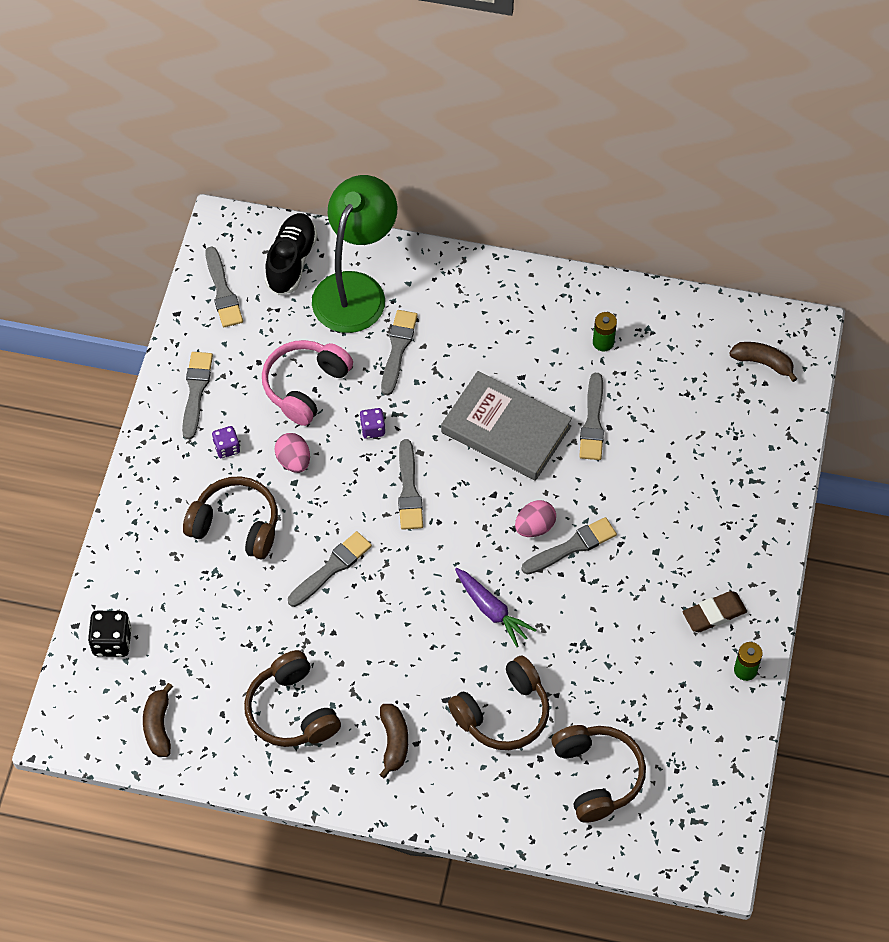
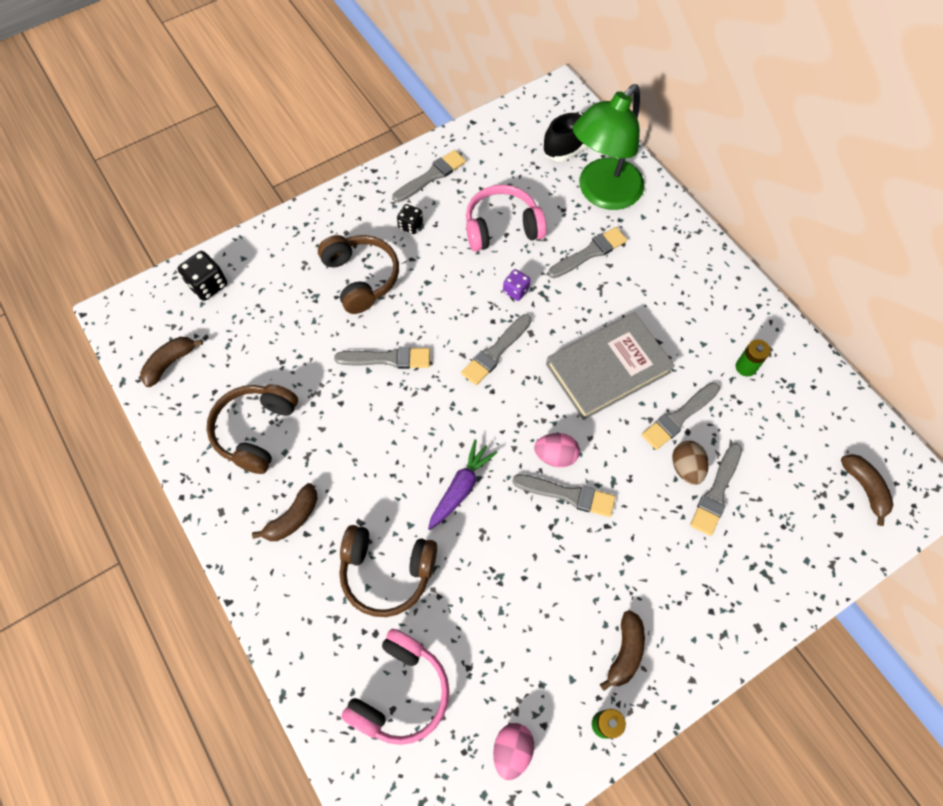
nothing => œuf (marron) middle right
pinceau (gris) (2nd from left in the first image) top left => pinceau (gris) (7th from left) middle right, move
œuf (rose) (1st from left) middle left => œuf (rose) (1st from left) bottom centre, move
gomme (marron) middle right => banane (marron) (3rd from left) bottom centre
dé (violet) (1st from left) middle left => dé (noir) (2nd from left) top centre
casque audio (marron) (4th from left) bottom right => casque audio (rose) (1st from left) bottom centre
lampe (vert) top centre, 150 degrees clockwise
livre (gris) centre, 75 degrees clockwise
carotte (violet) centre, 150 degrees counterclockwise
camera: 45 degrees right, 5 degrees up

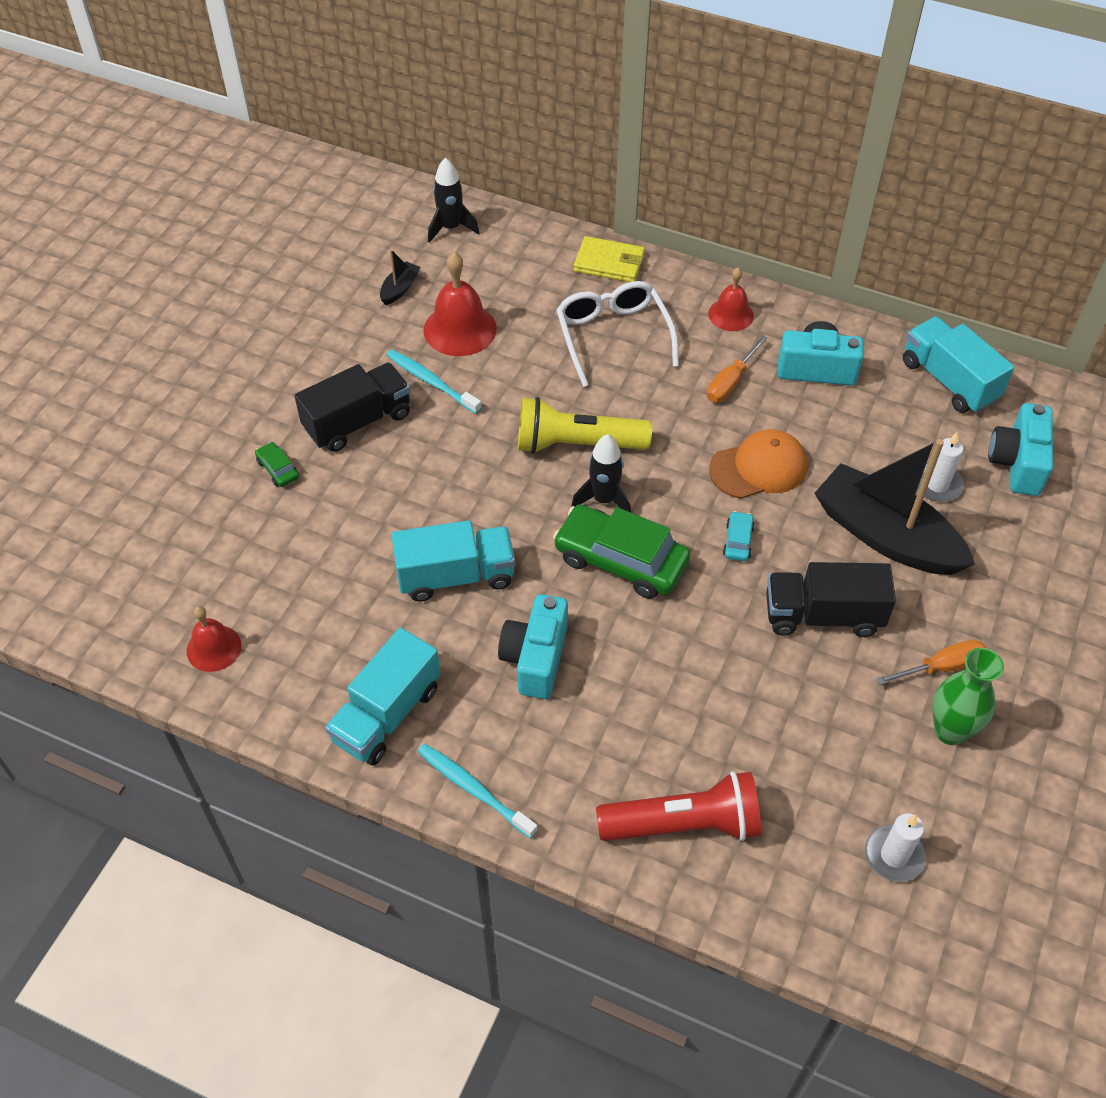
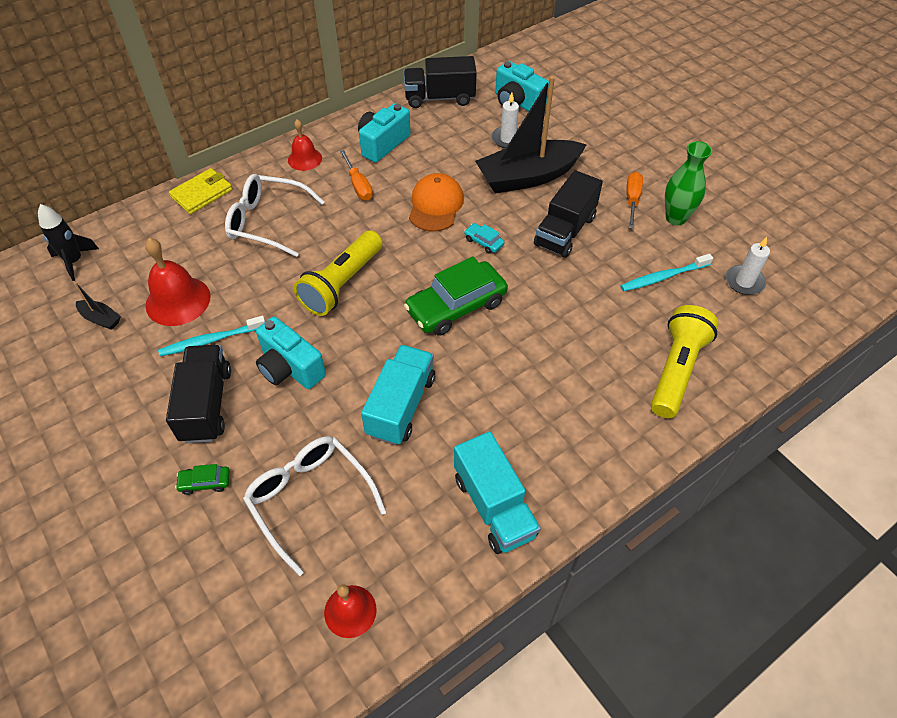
fusée (noir) (2nd from left) centre => nothing
nothing => lunettes (blanc) (2nd from left) bottom centre
brosse à dents (turquoise) (2nd from left) bottom centre => brosse à dents (turquoise) (2nd from left) middle right, move
appareil photo (turquoise) (1st from left) centre => appareil photo (turquoise) (1st from left) middle left, move
lampe de poche (rouge) bottom centre => lampe de poche (jaune) (2nd from left) middle right
camion (turquoise) (3rd from left) top right => camion (noir) (2nd from left) top centre
bateau (noir) (1st from left) top centre => bateau (noir) (1st from left) middle left, 150 degrees clockwise
camera: 60 degrees left, 0 degrees up

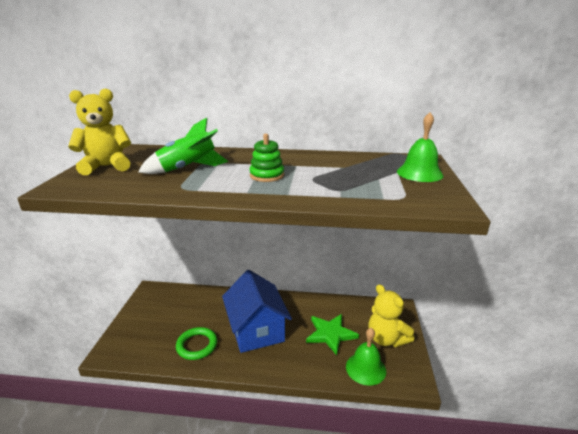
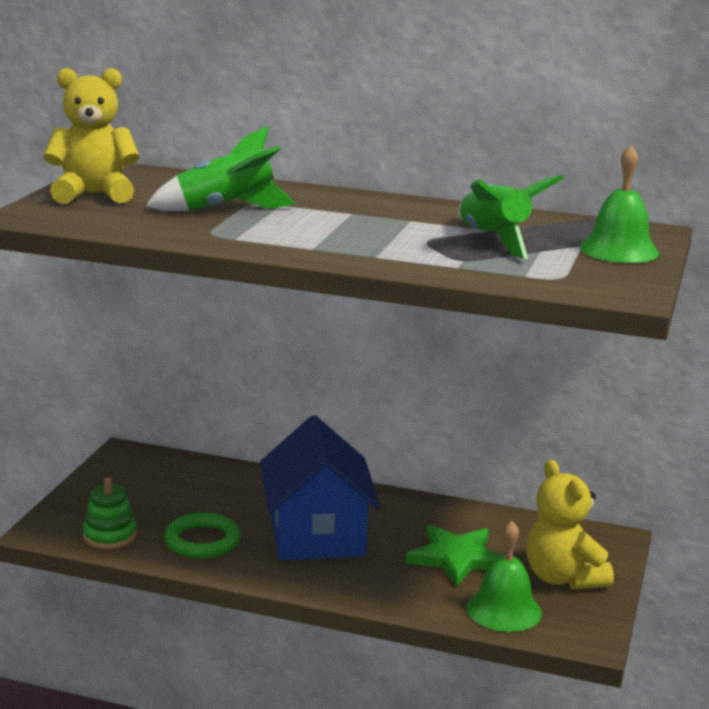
nothing => fusée (vert) (2nd from left) top right
jouet à empiler (vert) centre => jouet à empiler (vert) bottom left, move
camera: 10 degrees right, 5 degrees down

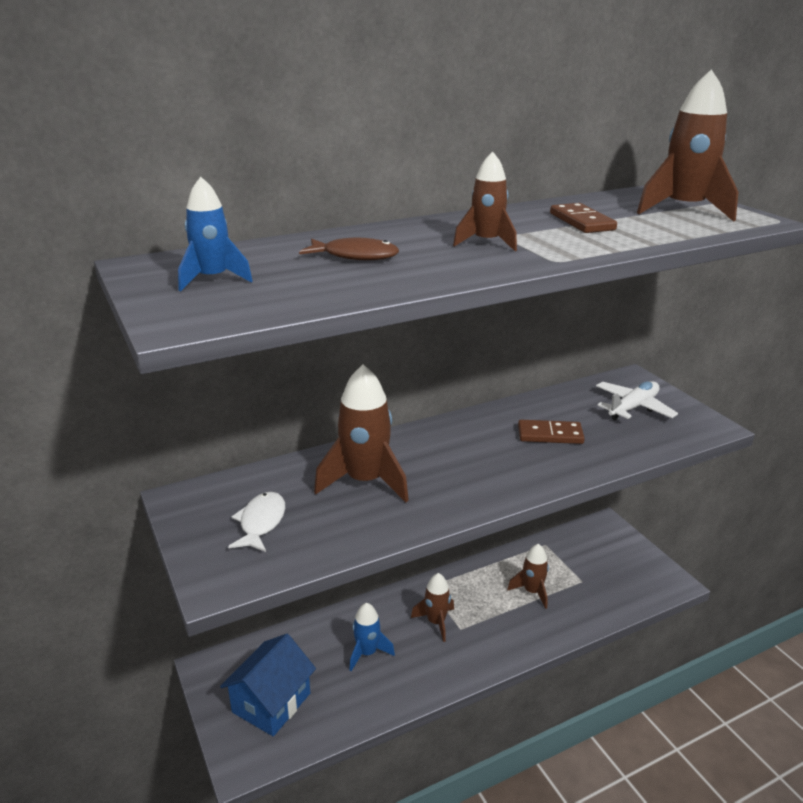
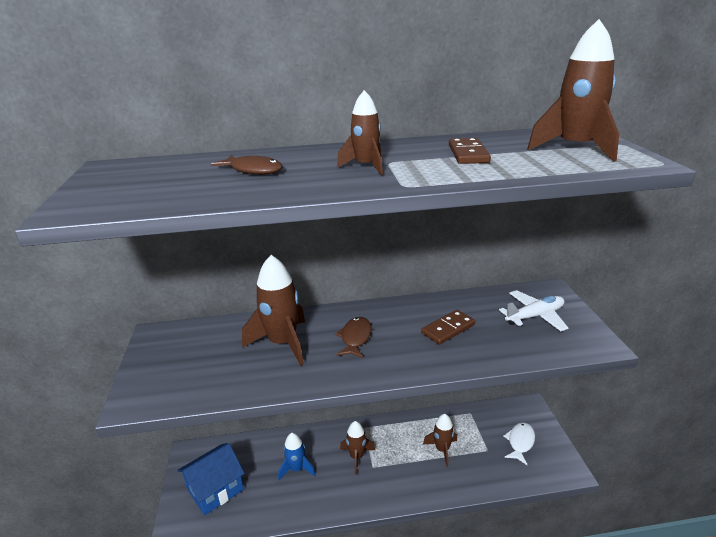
fusée (bleu) (1st from left) top left => nothing
nothing => poisson (marron) (2nd from left) centre
poisson (blanc) middle left => poisson (blanc) bottom right, move
domino (marron) (1st from left) middle right => domino (marron) (1st from left) centre, 60 degrees counterclockwise
camera: 20 degrees right, 0 degrees up

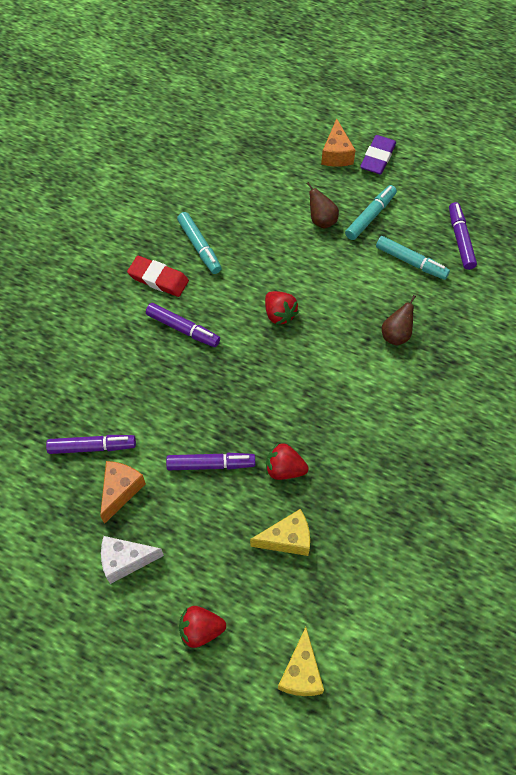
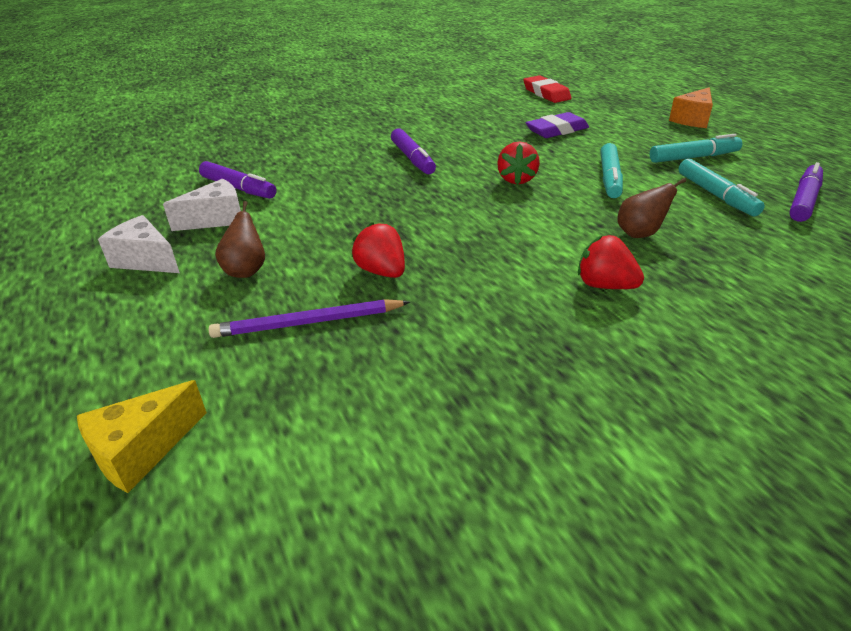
feutre (violet) (3rd from left) centre => nothing
gomme (rouge) middle left => gomme (rouge) top centre, move
feutre (turquoise) (1st from left) top centre => feutre (turquoise) (1st from left) top right, move
fraise (rouge) (1st from left in the first image) bottom centre => fraise (rouge) (3rd from left) middle right, move
poire (marron) (1st from left) top centre => poire (marron) (1st from left) middle left, move
gomme (violet) top right => gomme (violet) top centre, move
fromage (jaune) (1st from left) bottom centre => crayon (violet) centre
fromage (orange) (1st from left) middle left => fromage (blanc) (2nd from left) top left
camera: 40 degrees right, 25 degrees down

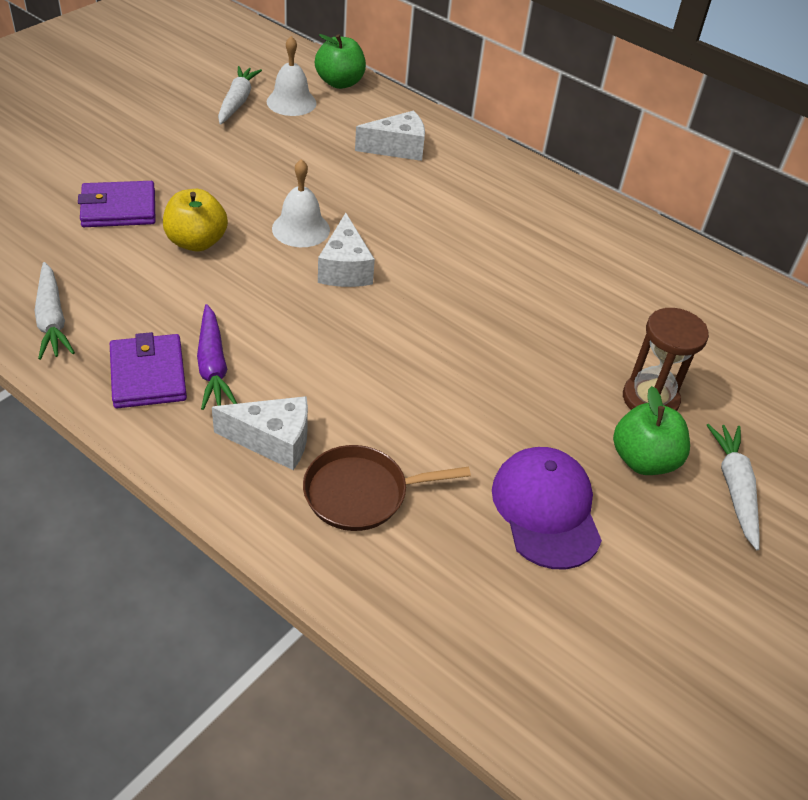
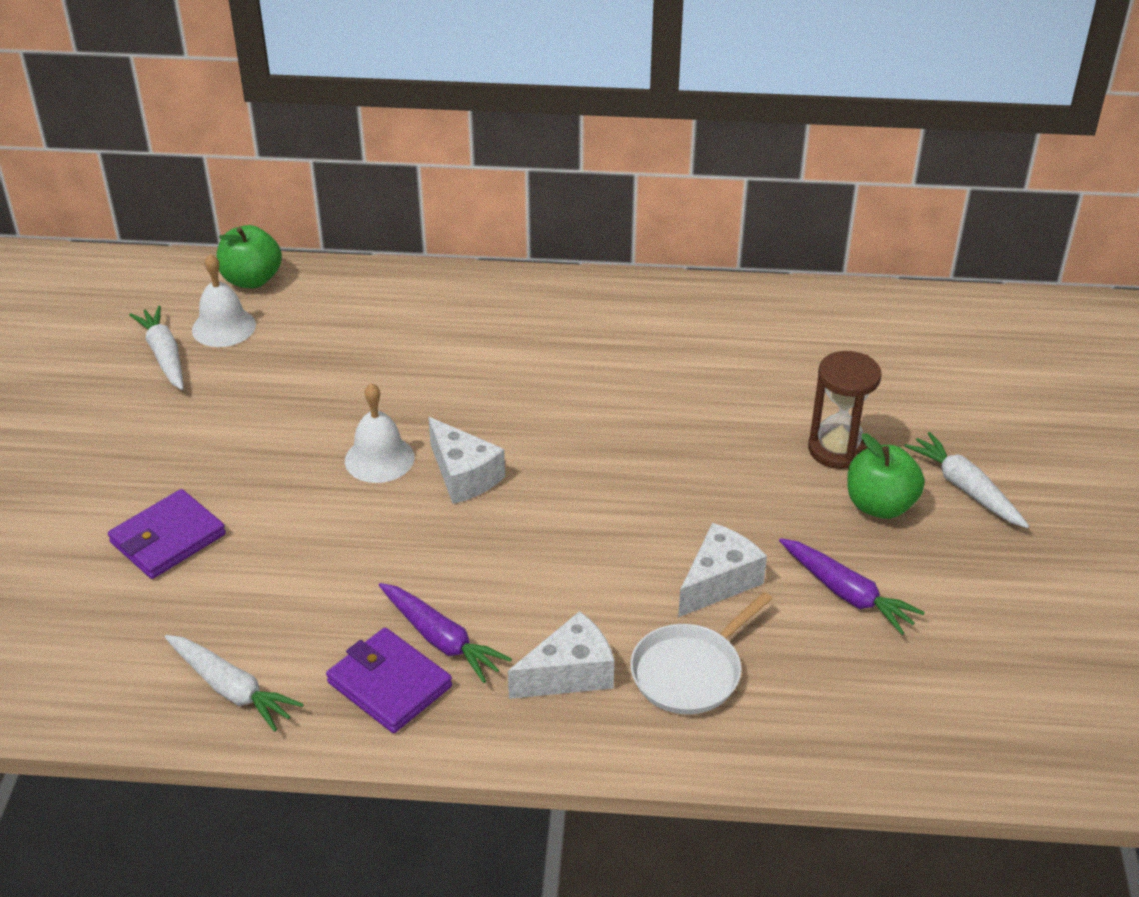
pomme (jaune) top left => nothing
fromage (blanc) (3rd from left) top centre => fromage (blanc) (3rd from left) centre, move
casquette (violet) middle right => carotte (violet) (2nd from left) middle right
poêle (marron) centre => poêle (blanc) bottom centre
camera: 30 degrees left, 5 degrees down

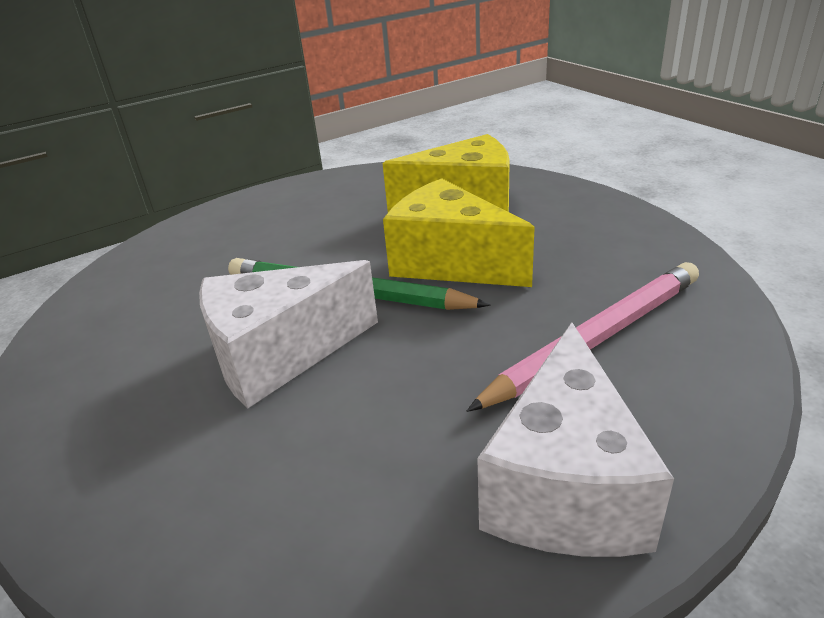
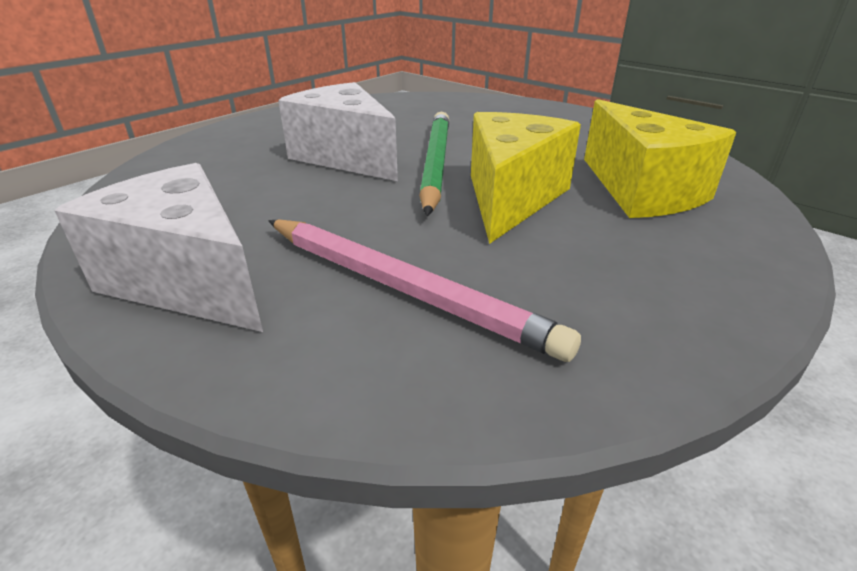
fromage (blanc) (2nd from left in the first image) bottom right => fromage (blanc) (1st from left) middle left, 45 degrees clockwise
camera: 70 degrees right, 0 degrees up

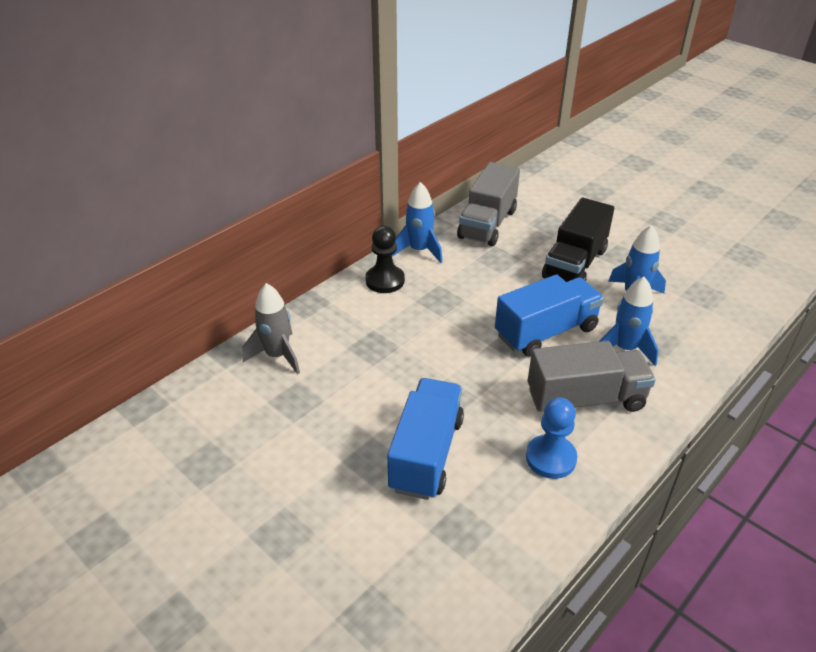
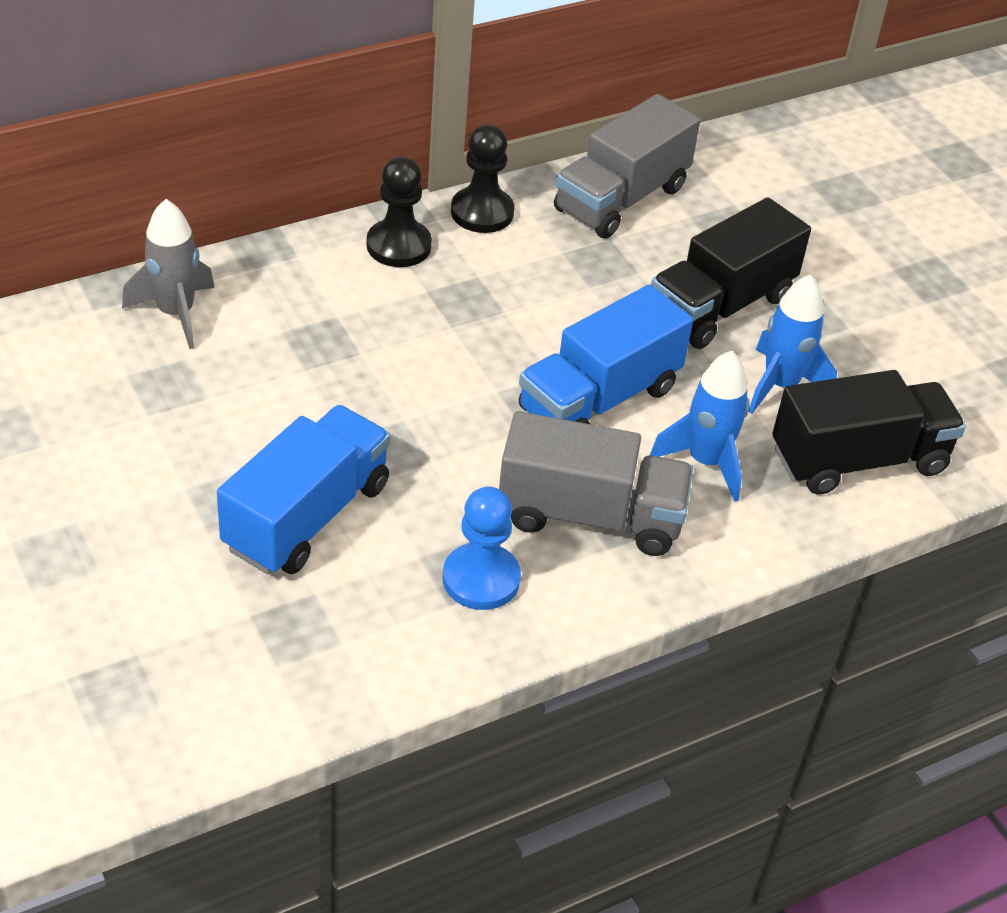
nothing => camion (noir) (2nd from left) middle right
fusée (bleu) (1st from left) centre => pion (noir) (2nd from left) top centre
camion (bleu) (2nd from left) middle right => camion (bleu) (2nd from left) centre, 150 degrees clockwise
camera: 15 degrees right, 5 degrees up

